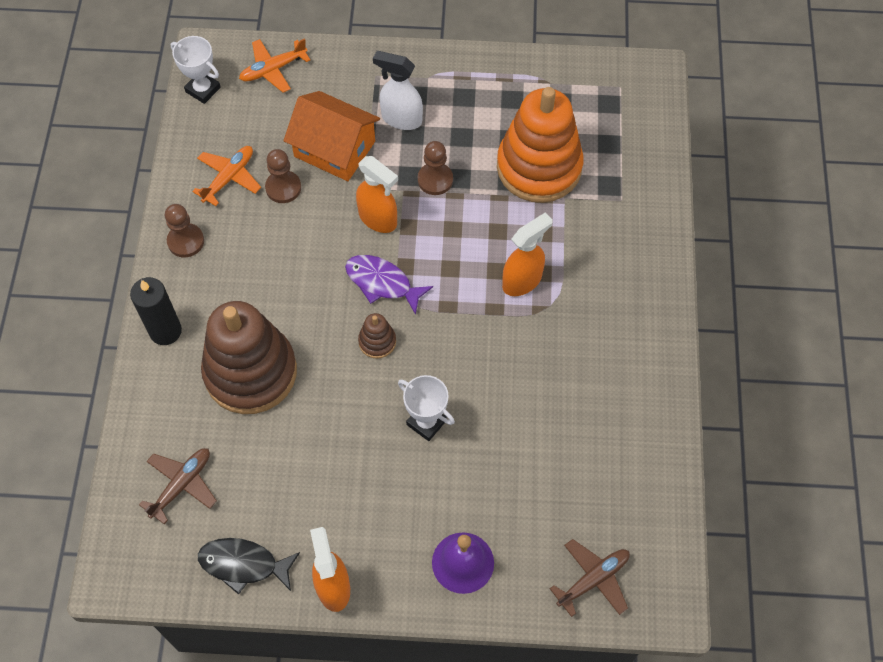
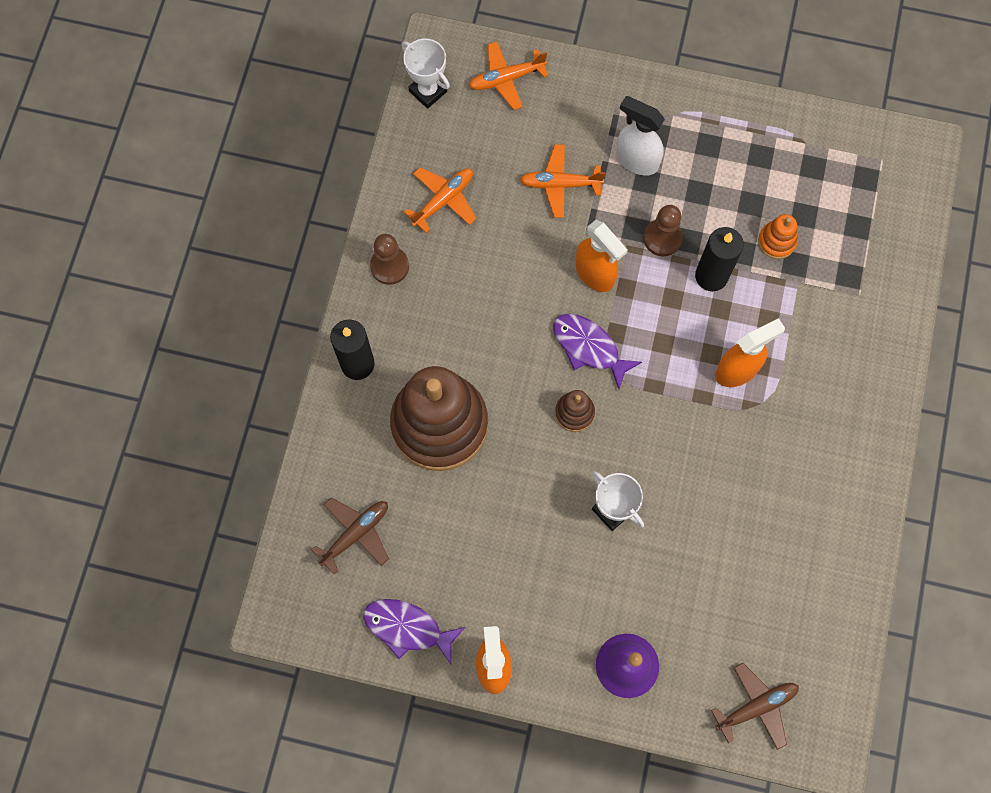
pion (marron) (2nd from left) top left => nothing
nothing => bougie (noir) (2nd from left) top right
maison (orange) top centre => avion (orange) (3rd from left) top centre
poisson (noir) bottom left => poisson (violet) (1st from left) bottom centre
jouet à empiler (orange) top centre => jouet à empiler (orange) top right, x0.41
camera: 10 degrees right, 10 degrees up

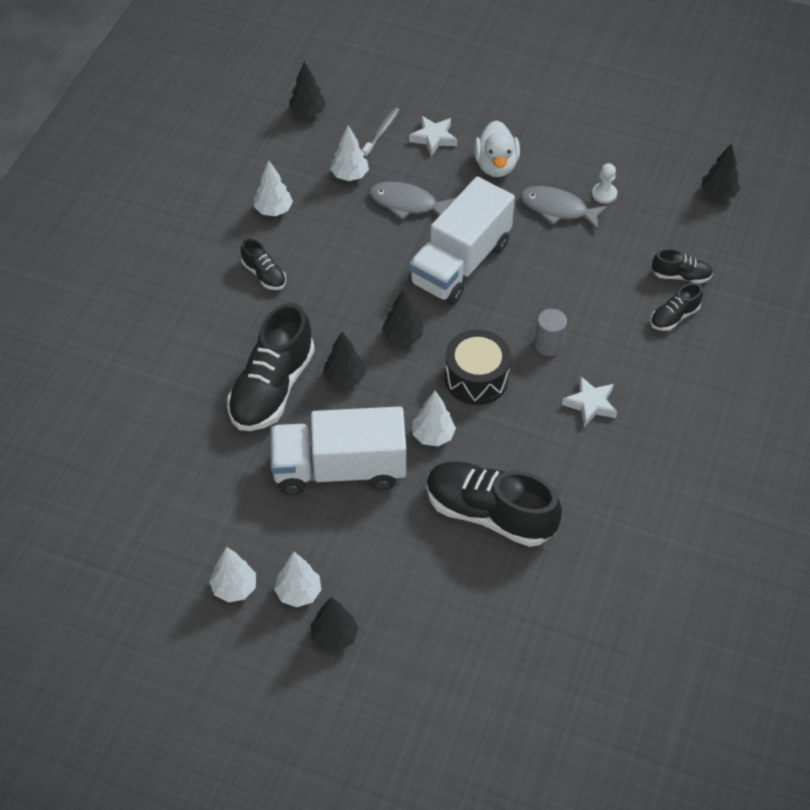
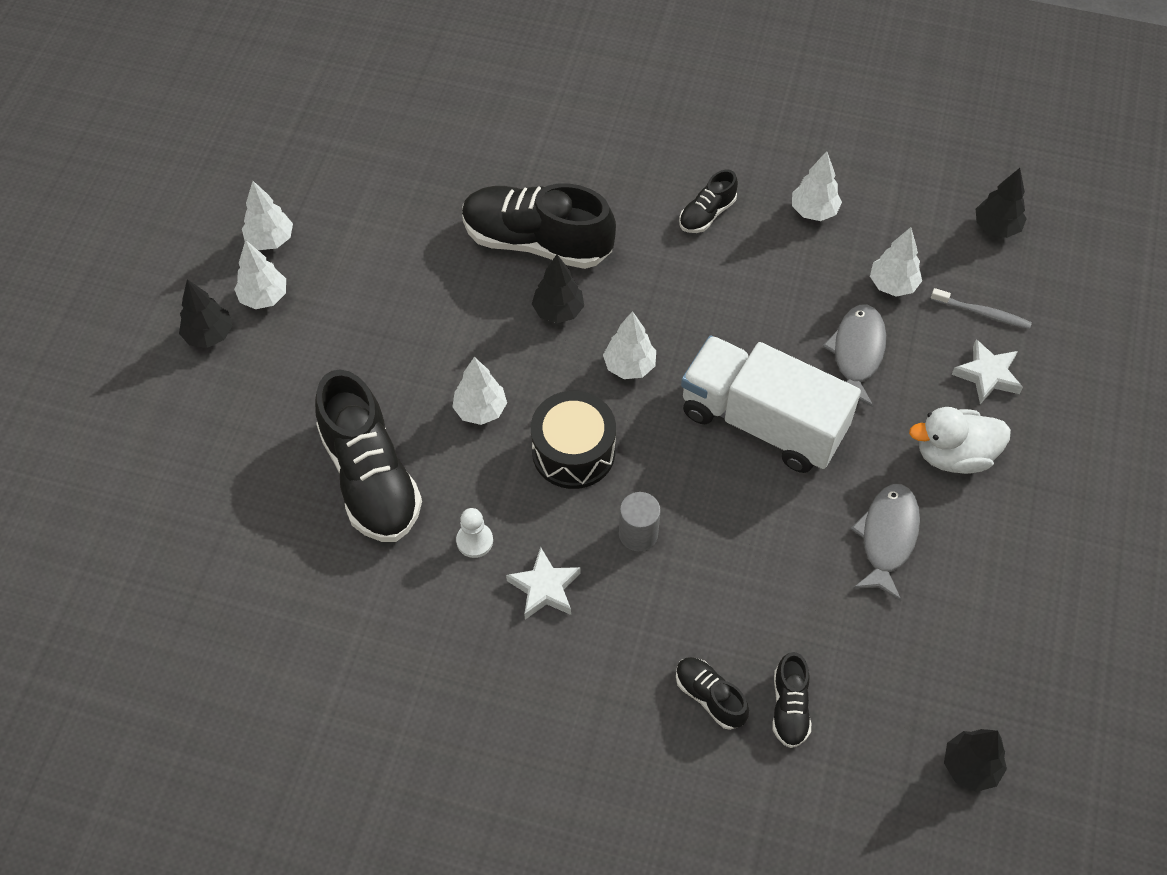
camion (blanc) (1st from left) centre => nothing
pion (blanc) top right => pion (blanc) centre, move
arbre (noir) (4th from left) centre => arbre (blanc) (4th from left) centre
chaussure (noir) (3rd from left in the first image) centre => chaussure (noir) (1st from left) middle left, 135 degrees clockwise
camera: 85 degrees right, 5 degrees up

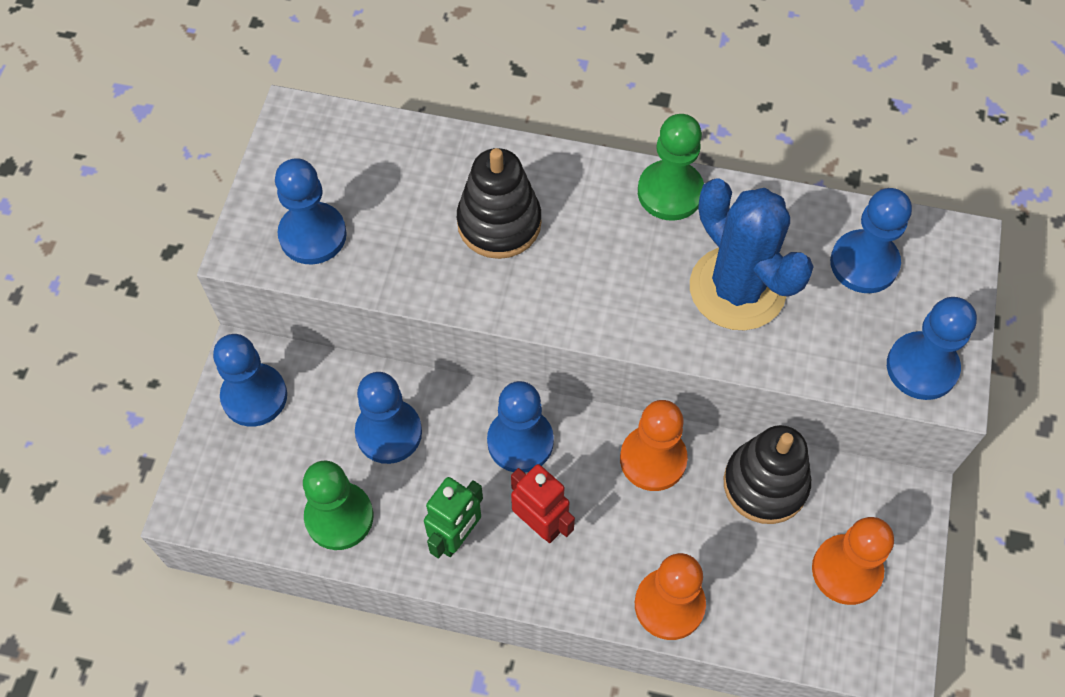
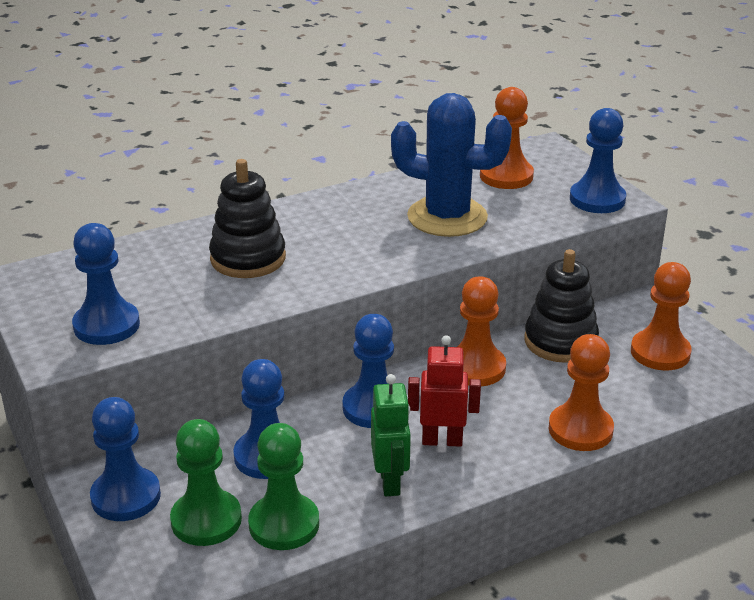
pion (vert) (2nd from left in the first image) top centre => pion (vert) (1st from left) bottom left, move
pion (bleu) (5th from left) middle right => pion (orange) (2nd from left) top right
camera: 40 degrees left, 30 degrees down

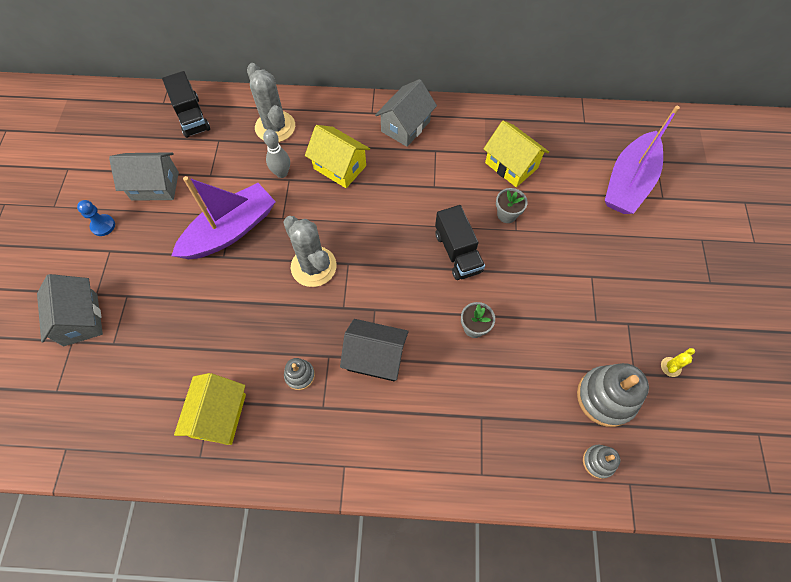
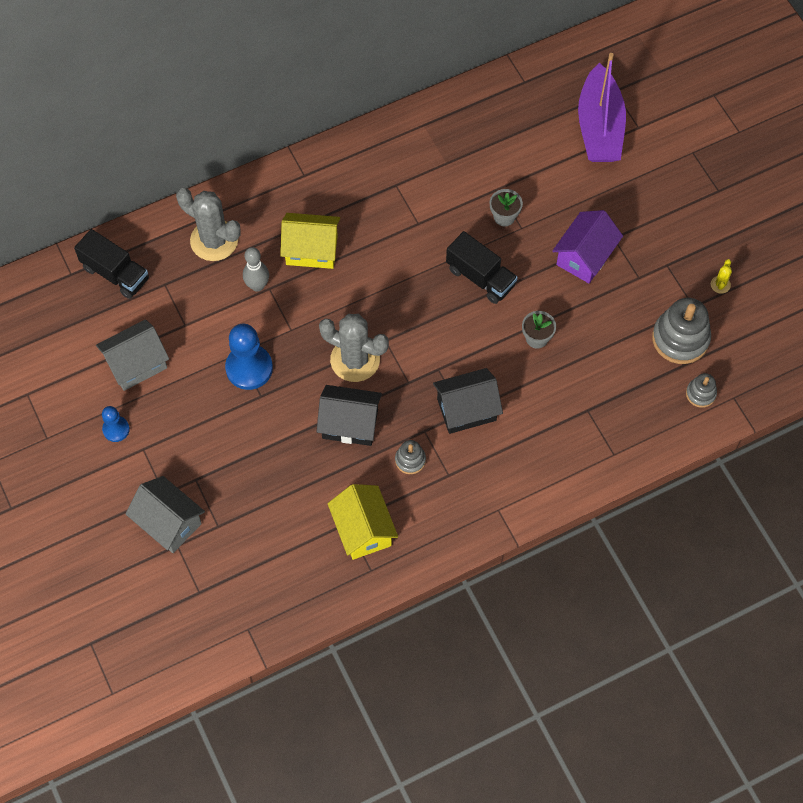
maison (gris) (3rd from left) top centre => nothing
maison (jaune) (3rd from left) top centre => nothing
nothing => maison (noir) (1st from left) centre
nothing => maison (violet) top right
bateau (violet) (1st from left) middle left => pion (bleu) (2nd from left) middle left
camera: 30 degrees left, 0 degrees up

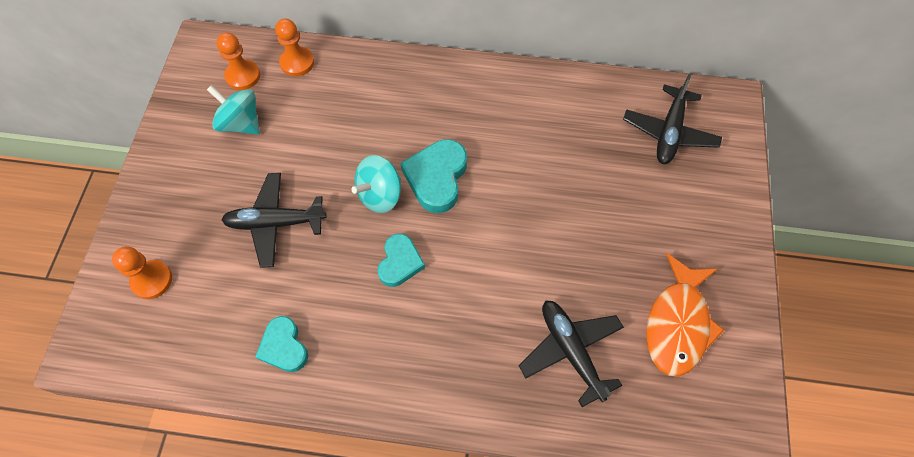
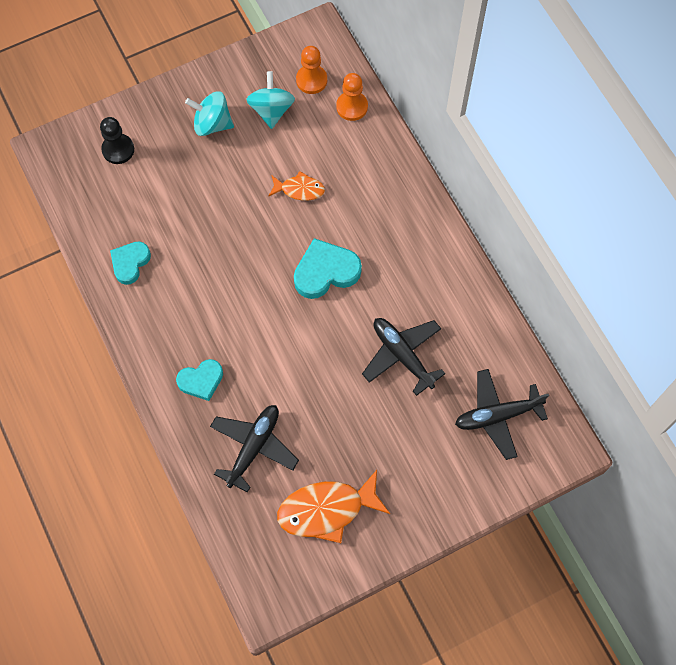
nothing => poisson (orange) (1st from left) top centre
avion (noir) (1st from left in the first image) middle left => avion (noir) (2nd from left) centre, move
toupie (turquoise) (2nd from left in the first image) centre => toupie (turquoise) (1st from left) top left, move
cœur (turquoise) (2nd from left) centre => cœur (turquoise) (2nd from left) middle left, move
pion (orange) (1st from left) middle left => pion (noir) top left
camera: 55 degrees right, 5 degrees up

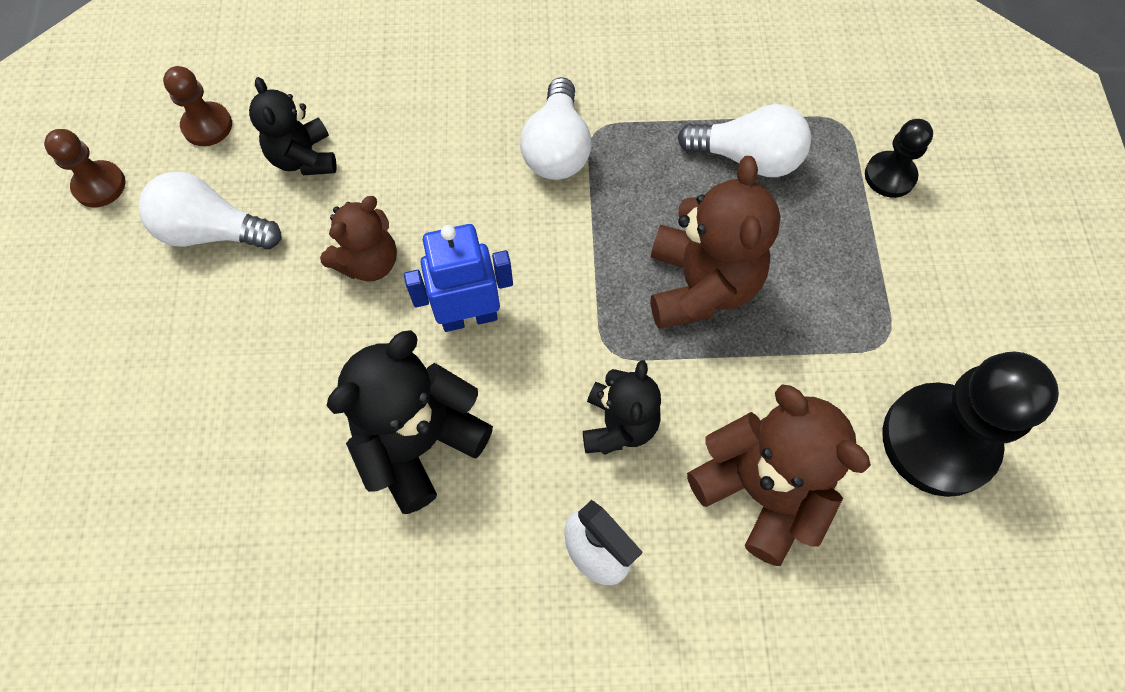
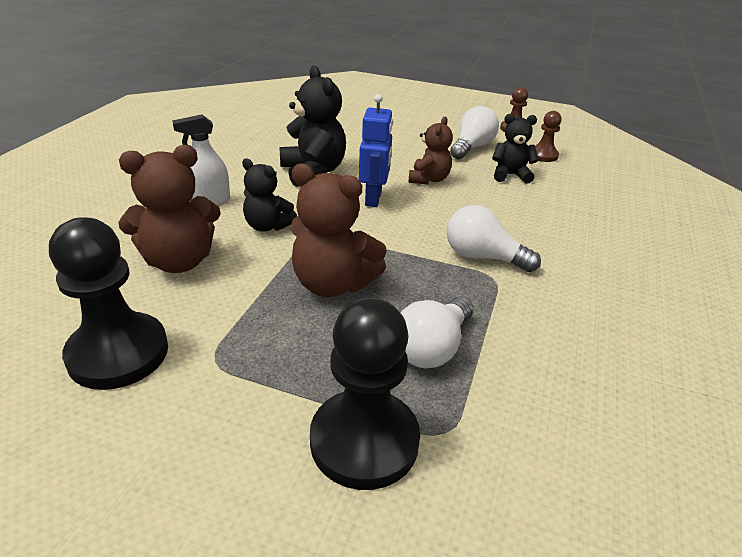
ours en peluche (marron) (1st from left in the first image) middle left => ours en peluche (marron) (3rd from left) top centre, 135 degrees counterclockwise
pion (noir) (1st from left in the first image) top right => pion (noir) (2nd from left) bottom centre, x1.95
camera: 110 degrees right, 30 degrees down

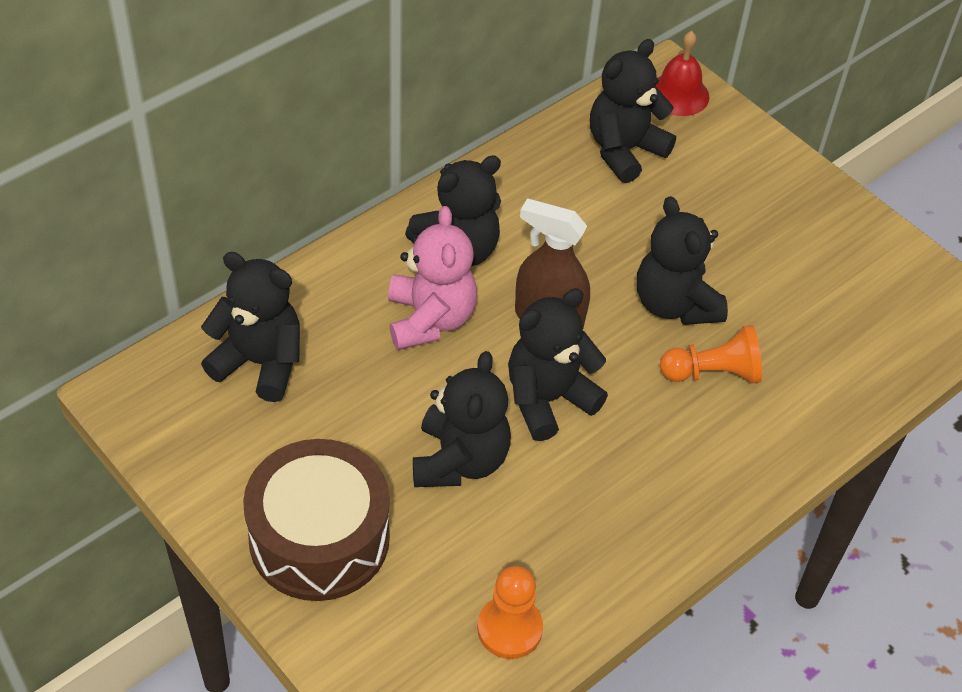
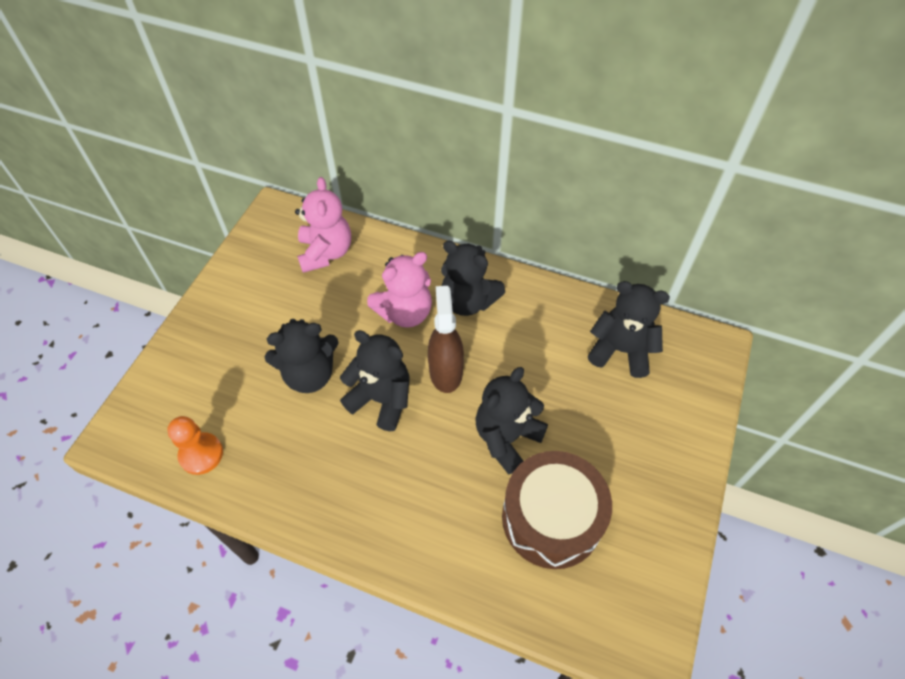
cloche (rouge) top right => nothing
pion (orange) (2nd from left) middle right => nothing
tambour (marron) bottom left => tambour (marron) bottom centre, move
ours en peluche (noir) (1st from left) middle left => ours en peluche (rose) (1st from left) top centre
camera: 65 degrees right, 5 degrees up

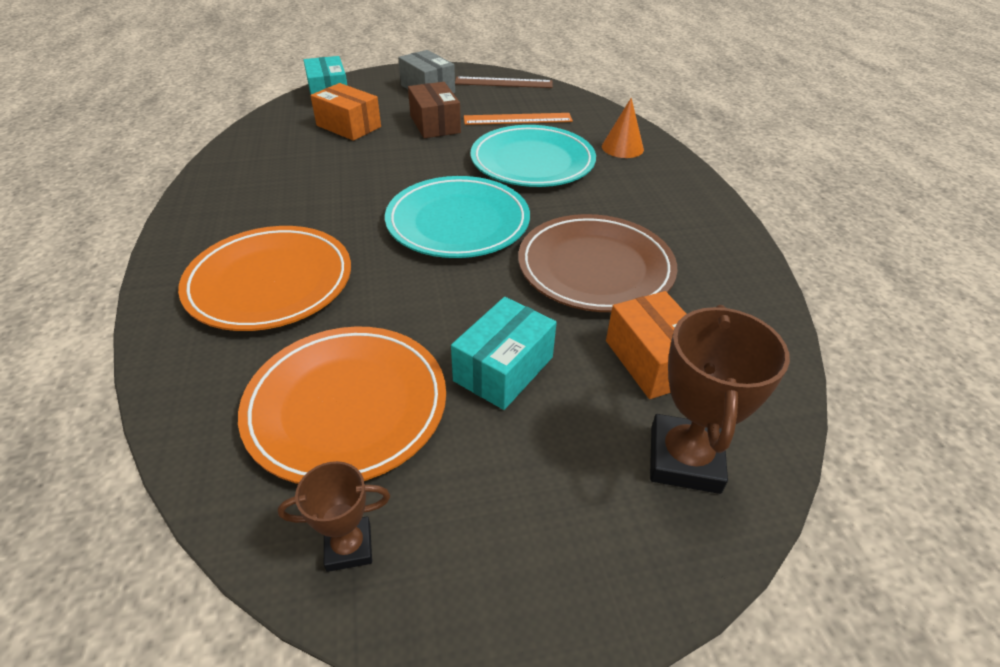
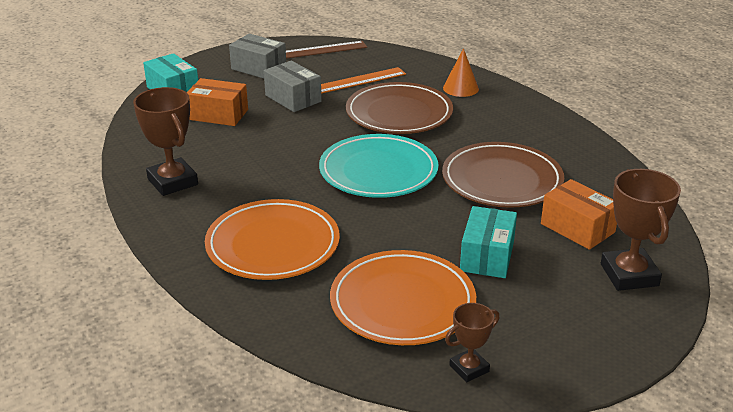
nothing => trophée (marron) (1st from left) middle left
boîte (marron) top centre => boîte (gris) (2nd from left) top centre
assiette (turquoise) (2nd from left) top centre => assiette (marron) (1st from left) top centre
camera: 20 degrees left, 10 degrees down

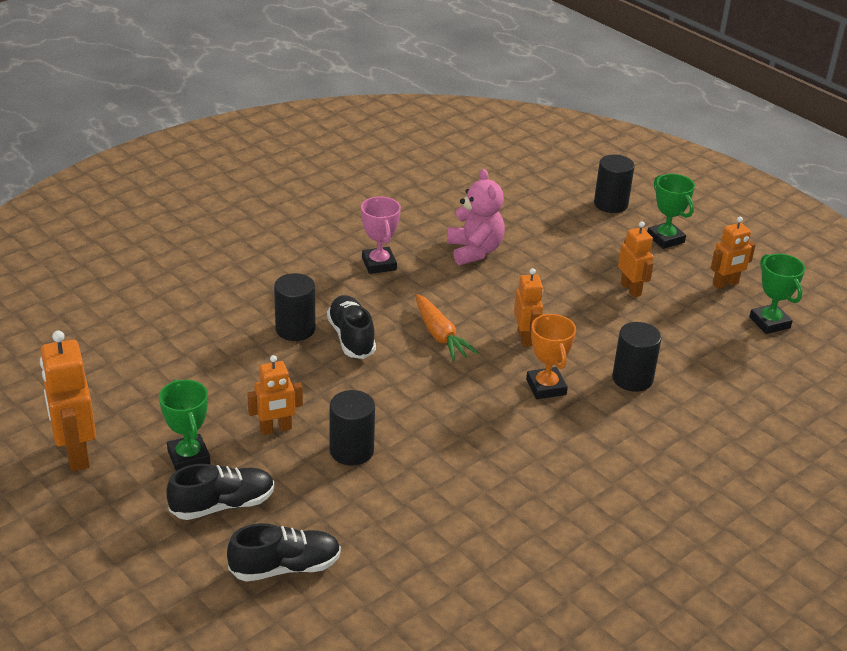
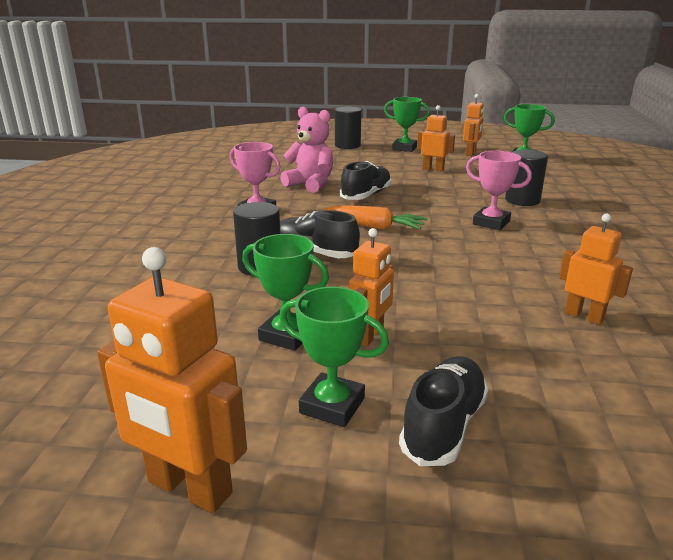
cylindre (noir) (2nd from left) centre => nothing
nothing => trophée (vert) (1st from left) centre
chaussure (noir) (2nd from left) bottom centre => chaussure (noir) (2nd from left) top centre, move
robot (orange) (3rd from left in the first image) centre => robot (orange) (5th from left) middle right, move
trophée (orange) centre => trophée (rose) (2nd from left) middle right
camera: 40 degrees left, 10 degrees down

